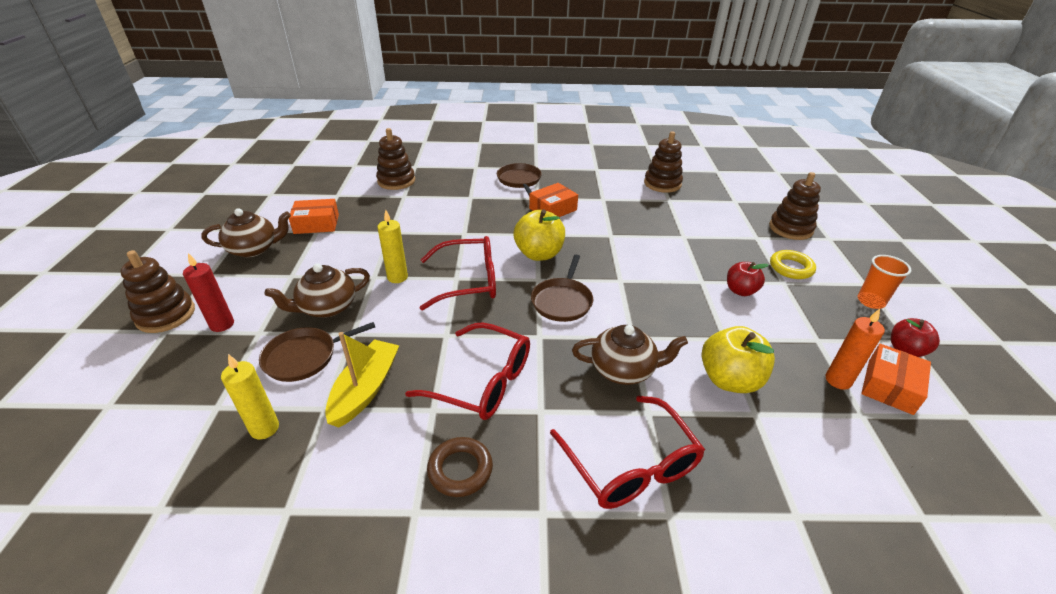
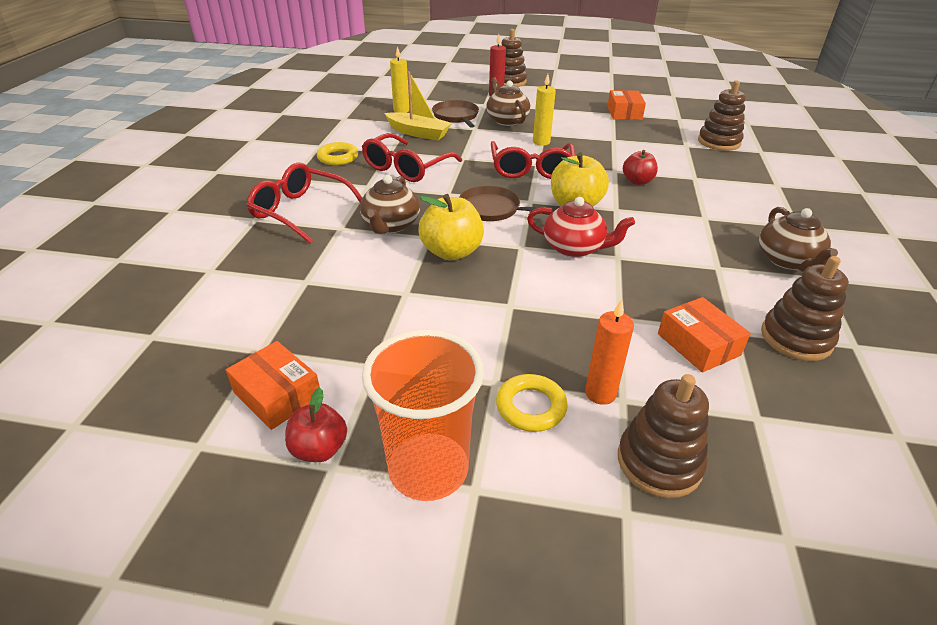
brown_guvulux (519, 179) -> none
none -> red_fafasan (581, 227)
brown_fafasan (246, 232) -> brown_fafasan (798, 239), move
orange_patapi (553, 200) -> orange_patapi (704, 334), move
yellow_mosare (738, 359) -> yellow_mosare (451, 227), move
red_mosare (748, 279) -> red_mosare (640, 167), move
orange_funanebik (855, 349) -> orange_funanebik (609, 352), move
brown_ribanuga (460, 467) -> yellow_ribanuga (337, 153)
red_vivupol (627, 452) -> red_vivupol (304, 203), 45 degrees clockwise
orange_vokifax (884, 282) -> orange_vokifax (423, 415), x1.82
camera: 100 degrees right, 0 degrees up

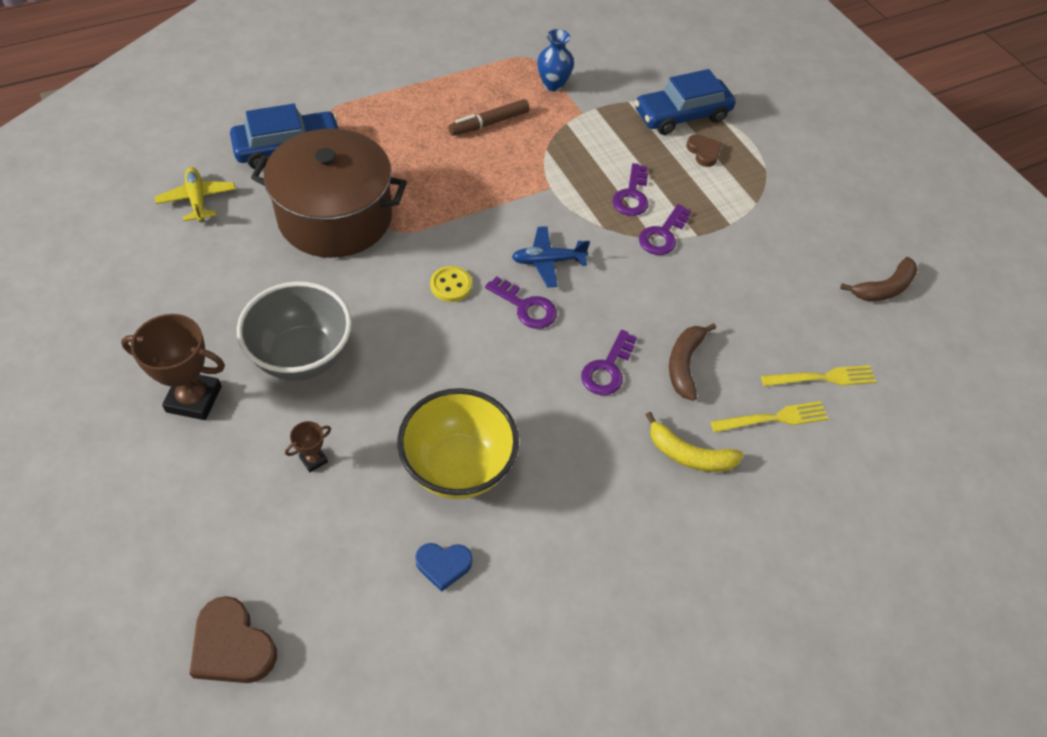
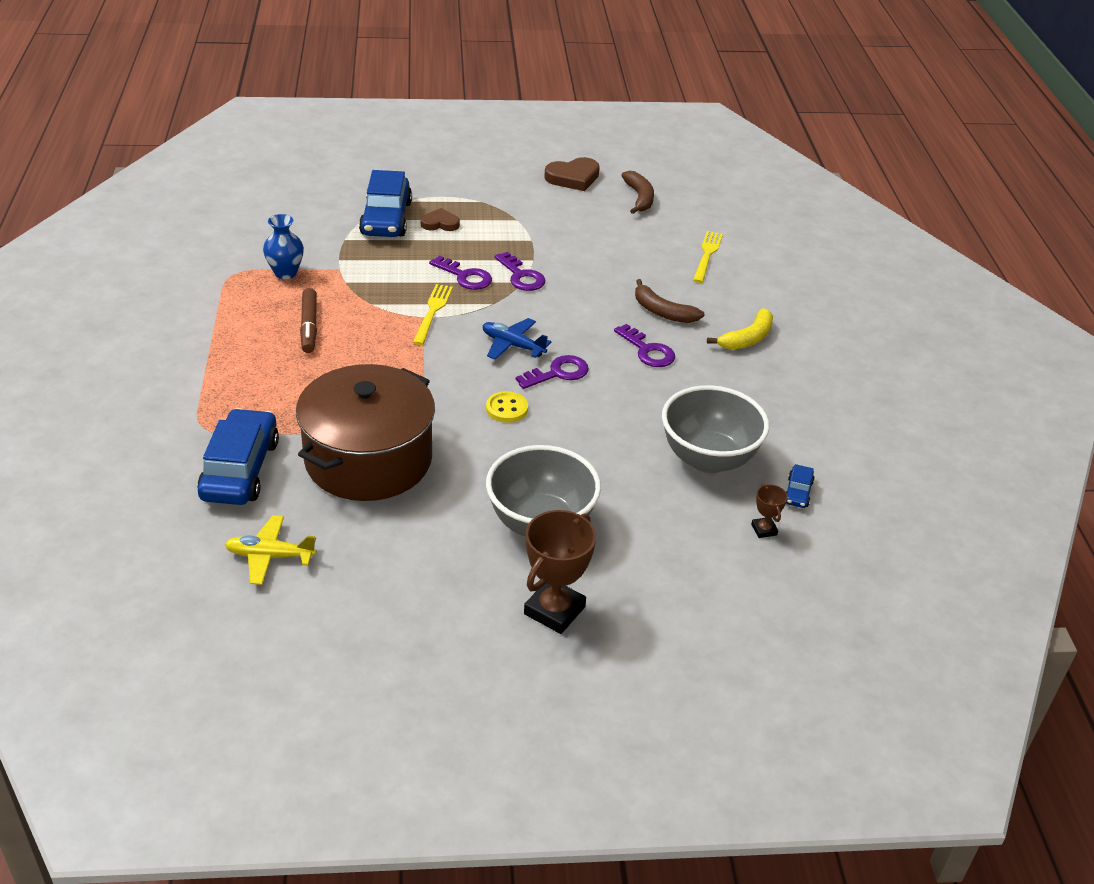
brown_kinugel (233, 639) -> brown_kinugel (572, 174), move
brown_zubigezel (308, 446) -> brown_zubigezel (769, 511), move
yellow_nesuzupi (770, 417) -> yellow_nesuzupi (433, 314), move
blue_kinugel (443, 567) -> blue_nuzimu (800, 486)
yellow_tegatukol (458, 443) -> grey_tegatukol (715, 429)
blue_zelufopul (551, 256) -> blue_zelufopul (517, 339), 105 degrees clockwise
camera: 65 degrees left, 15 degrees down

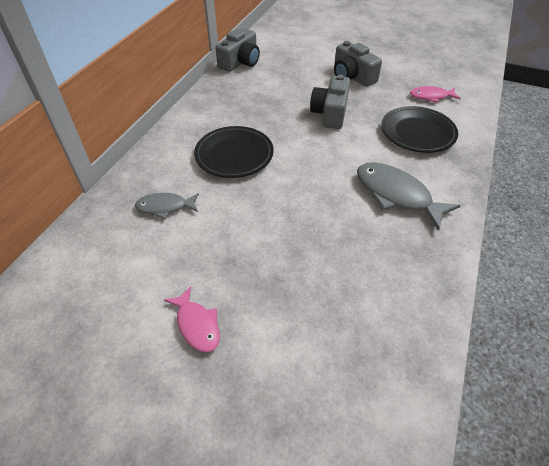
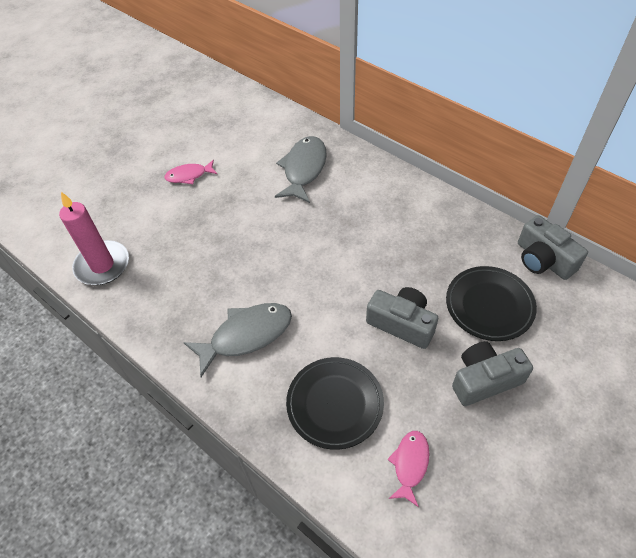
none -> pink_funanebik (94, 238)
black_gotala (234, 152) -> black_gotala (491, 303), move
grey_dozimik (167, 206) -> grey_dozimik (301, 169), x1.70
camera: 110 degrees right, 5 degrees up

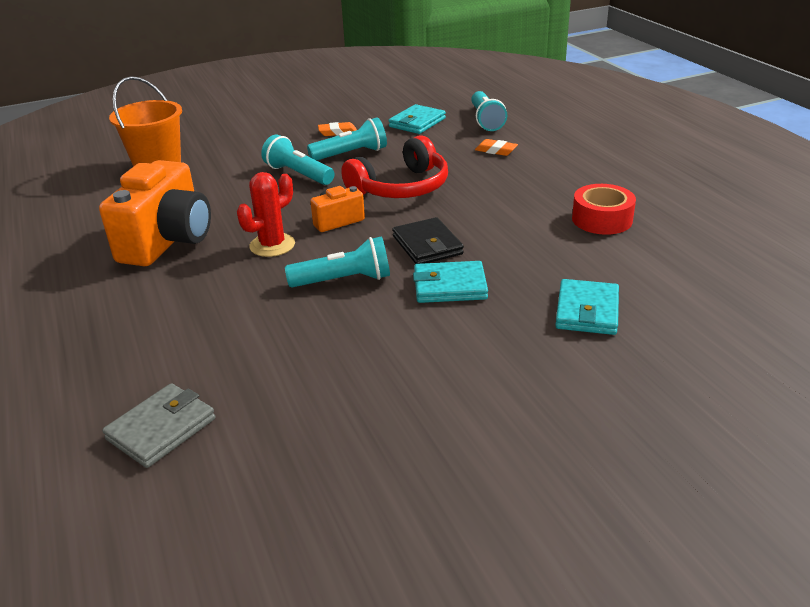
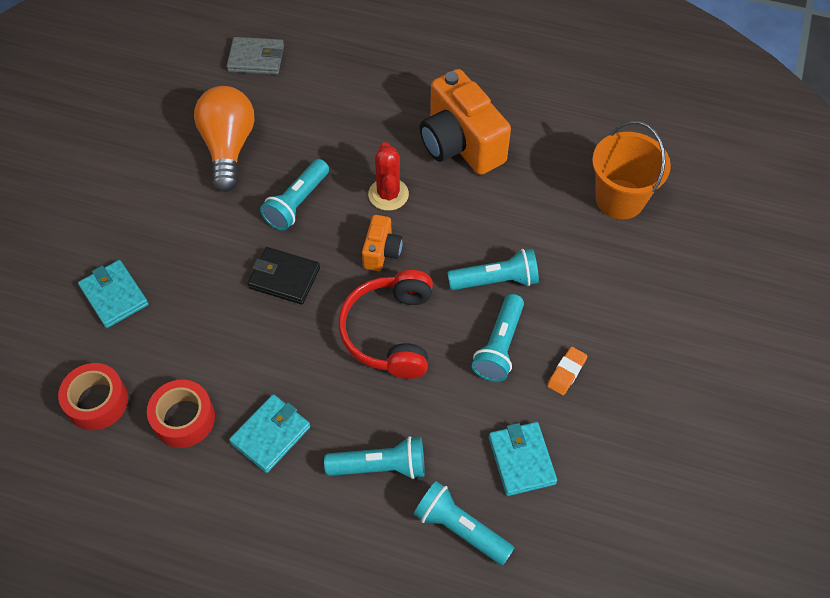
none -> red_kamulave (93, 396)
none -> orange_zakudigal (224, 139)
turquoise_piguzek (450, 282) -> turquoise_piguzek (270, 433), move
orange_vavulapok (496, 147) -> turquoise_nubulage (374, 457)
grey_piguzek (158, 425) -> grey_piguzek (255, 56), 75 degrees counterclockwise
camera: 130 degrees right, 25 degrees up

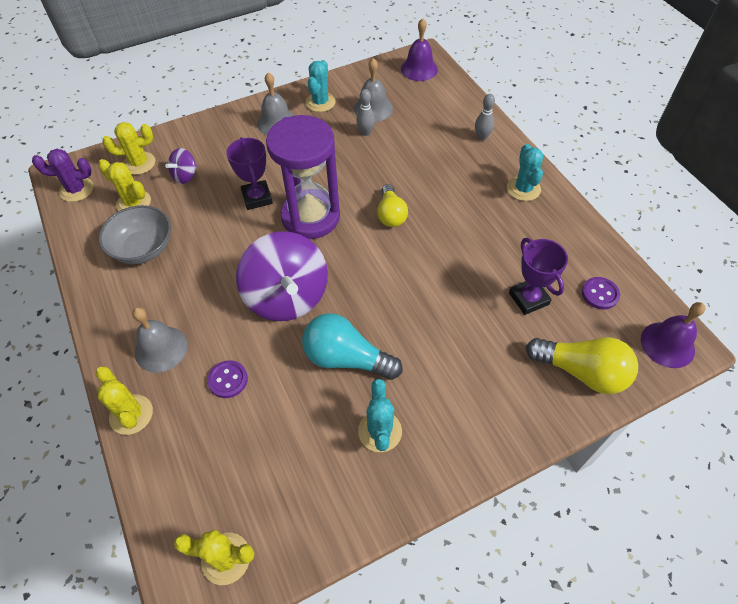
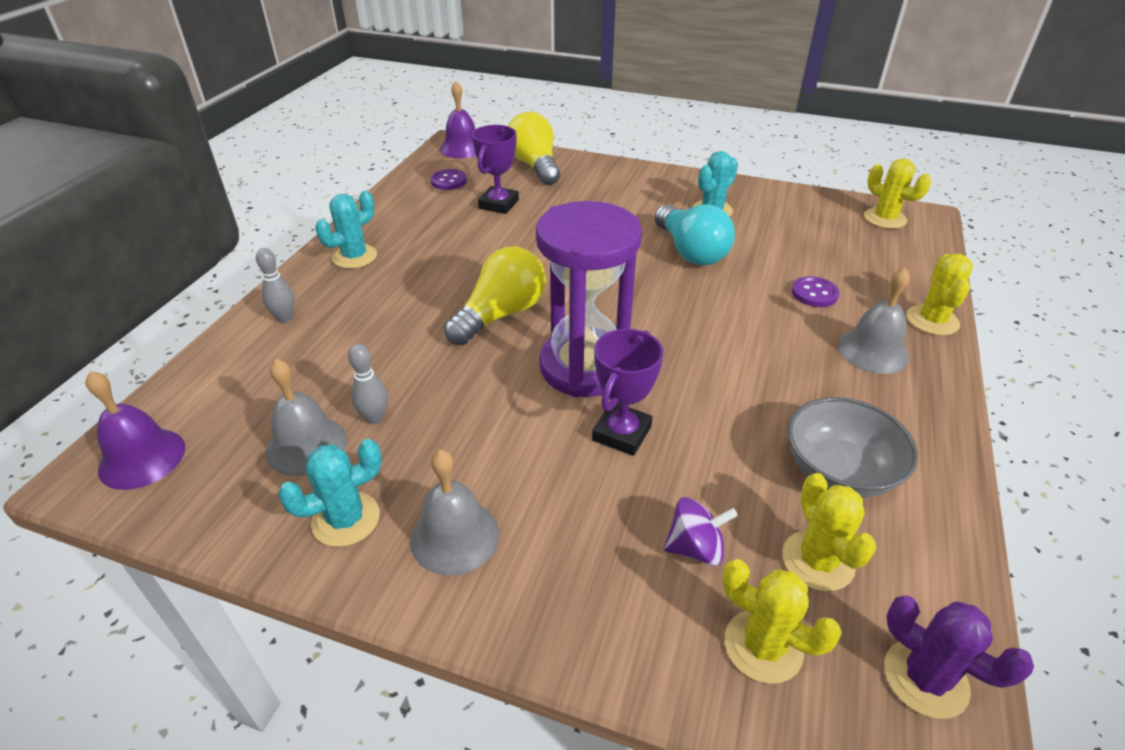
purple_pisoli (282, 276) -> none
yellow_zakudigal (392, 205) -> yellow_zakudigal (495, 295), x1.51
camera: 135 degrees left, 15 degrees down

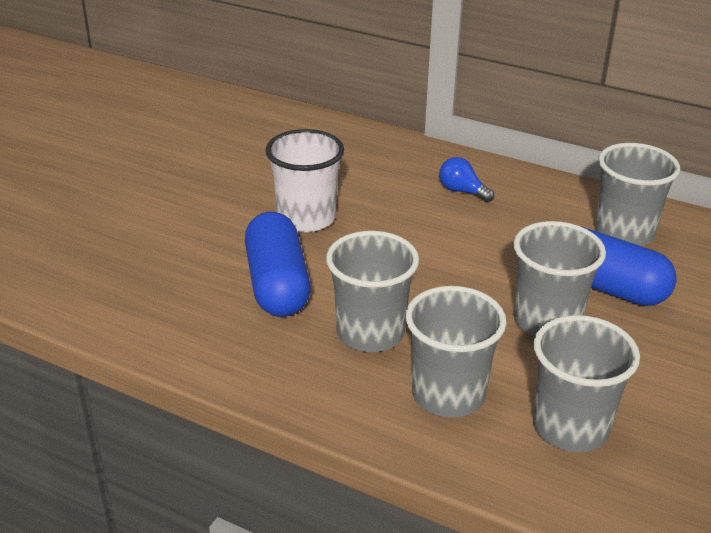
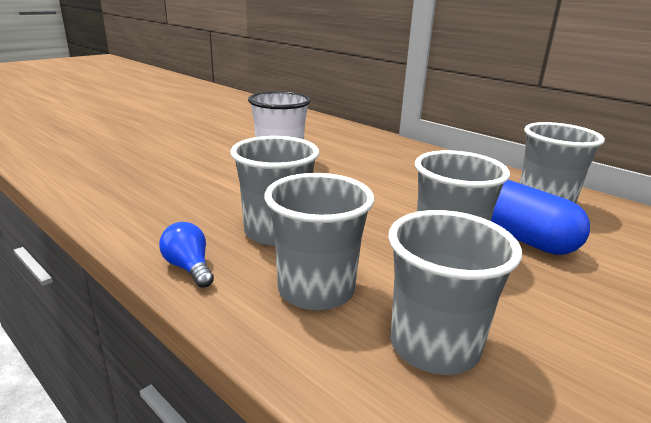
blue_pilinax (278, 264) -> none
blue_zakudigal (466, 179) -> blue_zakudigal (186, 255), move
camera: 15 degrees right, 10 degrees down

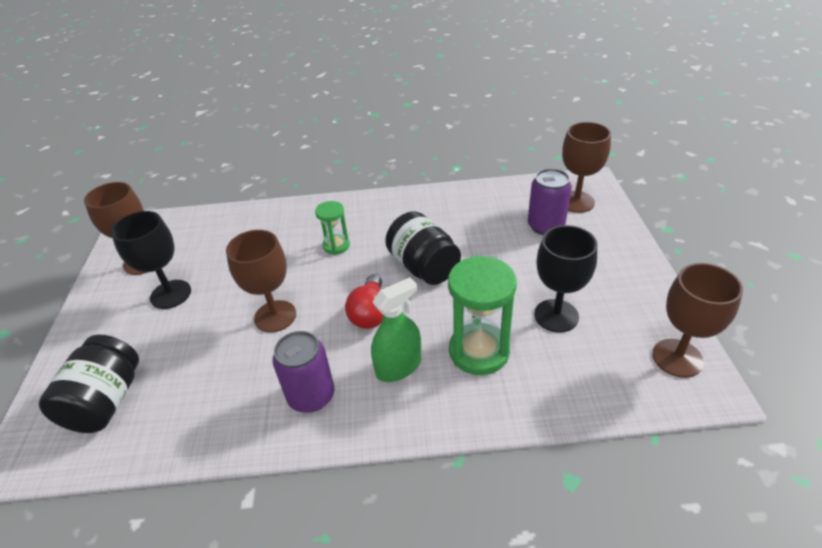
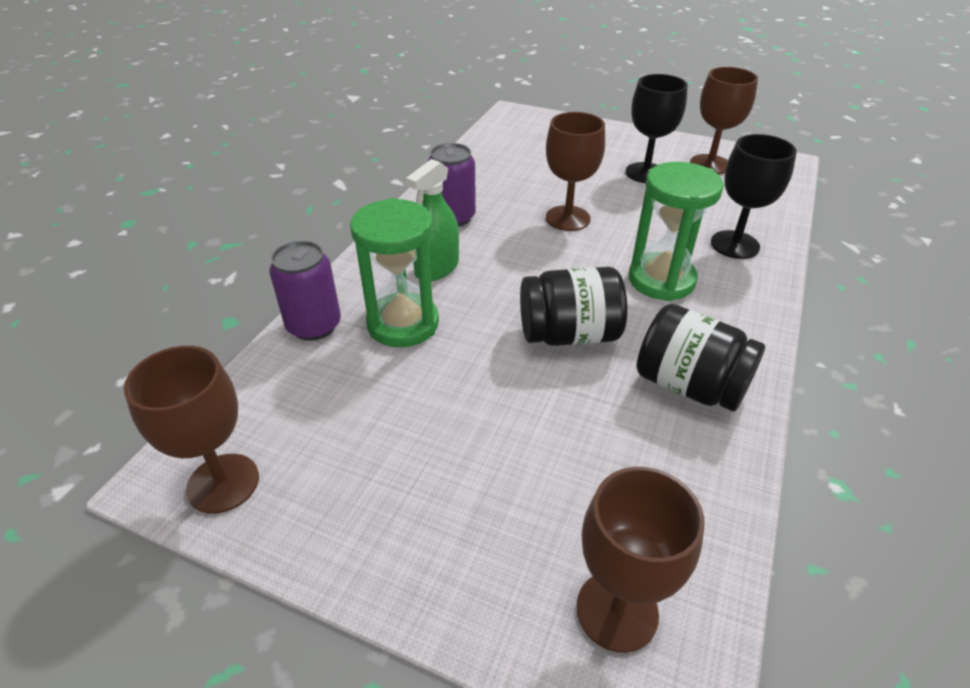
red_zakudigal (364, 301) -> none
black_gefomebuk (89, 384) -> black_gefomebuk (701, 357), move
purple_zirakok (550, 201) -> purple_zirakok (305, 291), move
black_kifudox (566, 278) -> black_kifudox (754, 196), move
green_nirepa (396, 329) -> green_nirepa (432, 220), 45 degrees clockwise
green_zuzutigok (332, 228) -> green_zuzutigok (676, 231), x1.79
camera: 115 degrees right, 0 degrees up

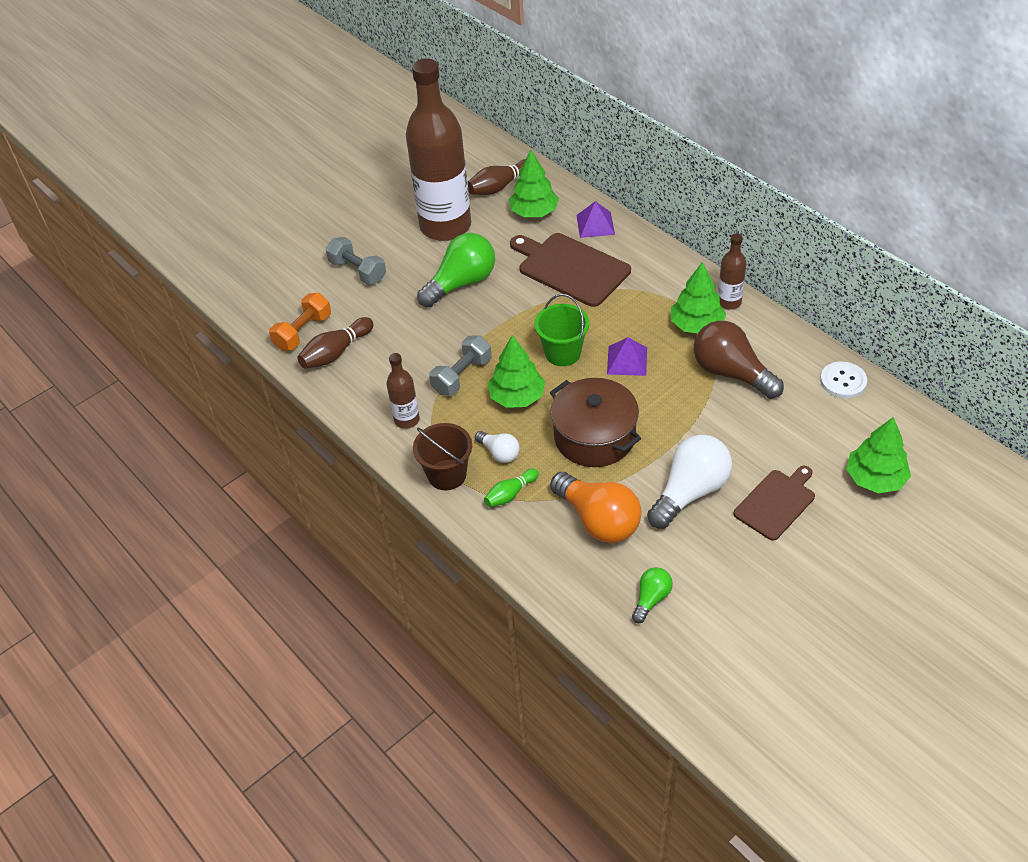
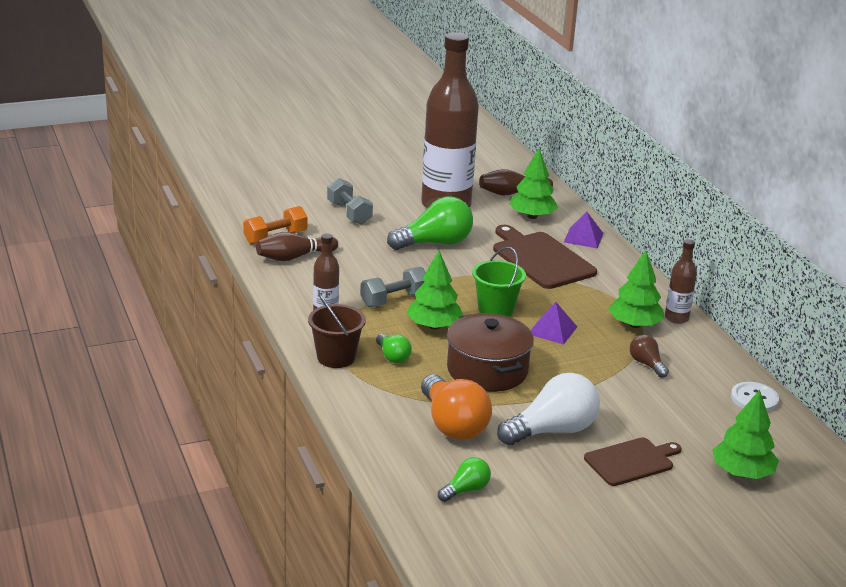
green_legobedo (511, 488) -> none
white_zakudigal (497, 447) -> green_zakudigal (394, 349)
brown_zakudigal (739, 360) -> brown_zakudigal (649, 356), x0.52
camera: 15 degrees right, 20 degrees down

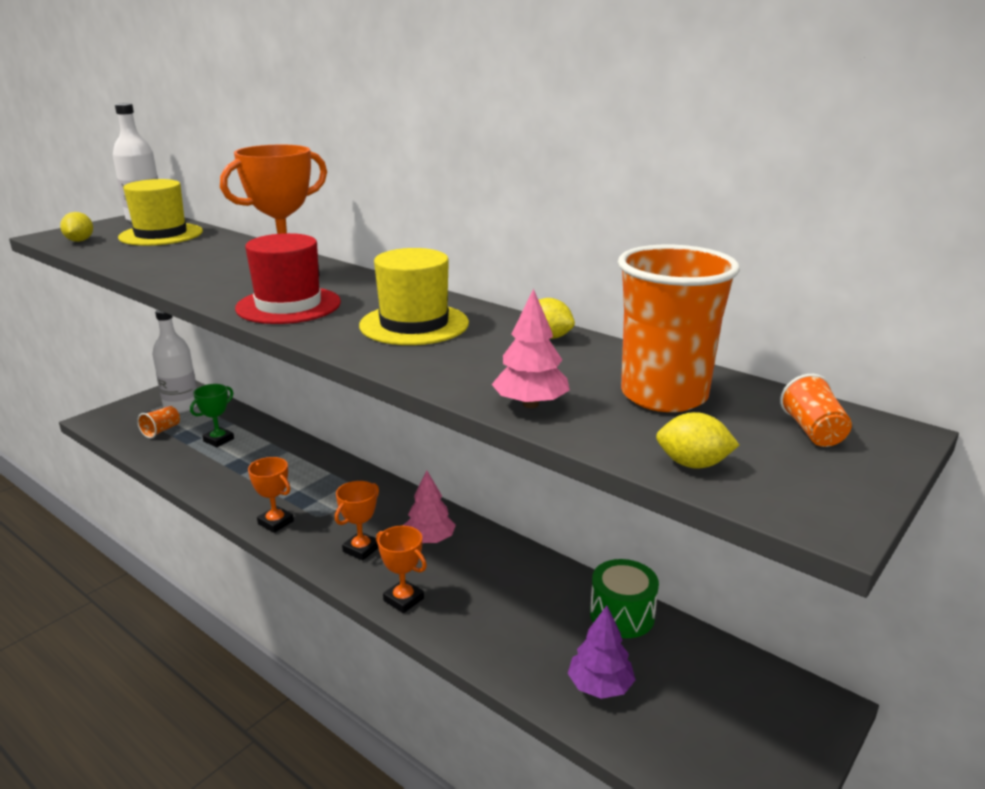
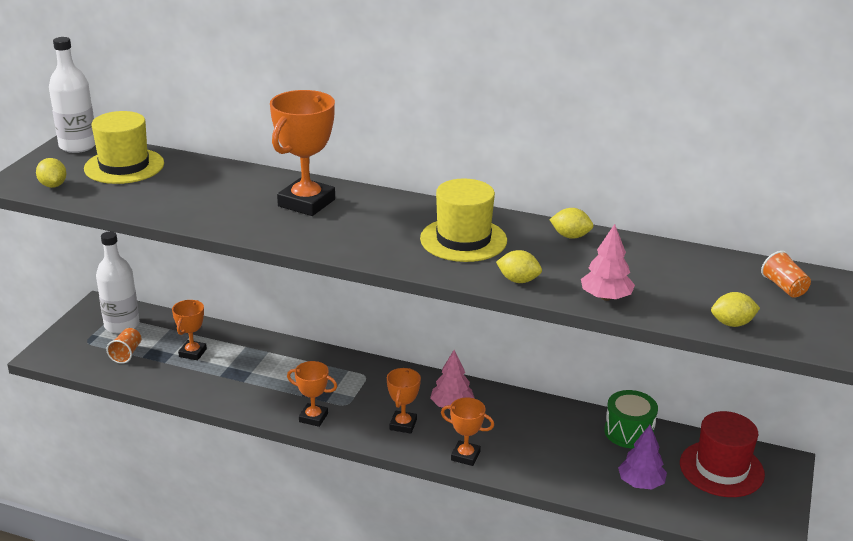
orange_vokifax (679, 328) -> none
none -> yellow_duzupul (519, 266)
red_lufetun (288, 278) -> red_lufetun (722, 454), move
green_zubigezel (212, 415) -> orange_zubigezel (189, 330)
camera: 20 degrees left, 5 degrees up

